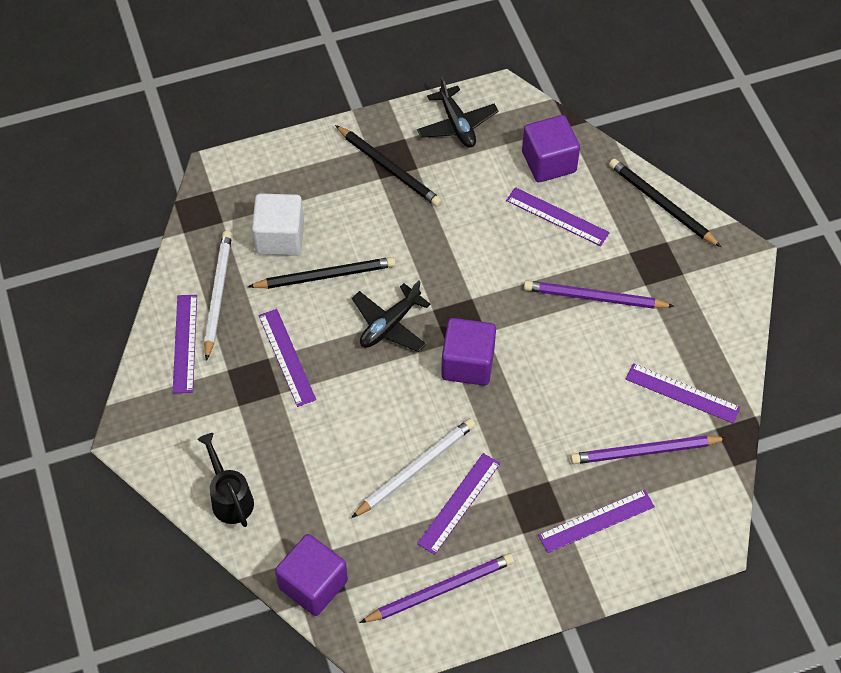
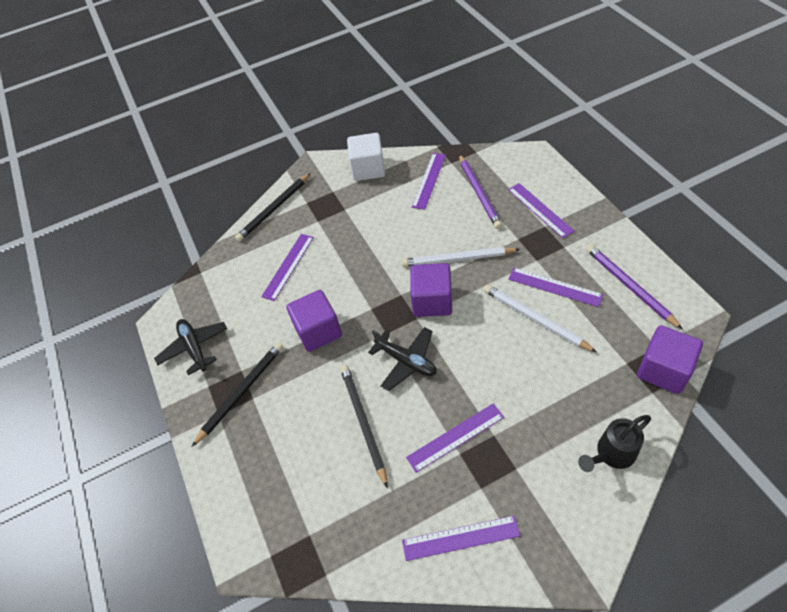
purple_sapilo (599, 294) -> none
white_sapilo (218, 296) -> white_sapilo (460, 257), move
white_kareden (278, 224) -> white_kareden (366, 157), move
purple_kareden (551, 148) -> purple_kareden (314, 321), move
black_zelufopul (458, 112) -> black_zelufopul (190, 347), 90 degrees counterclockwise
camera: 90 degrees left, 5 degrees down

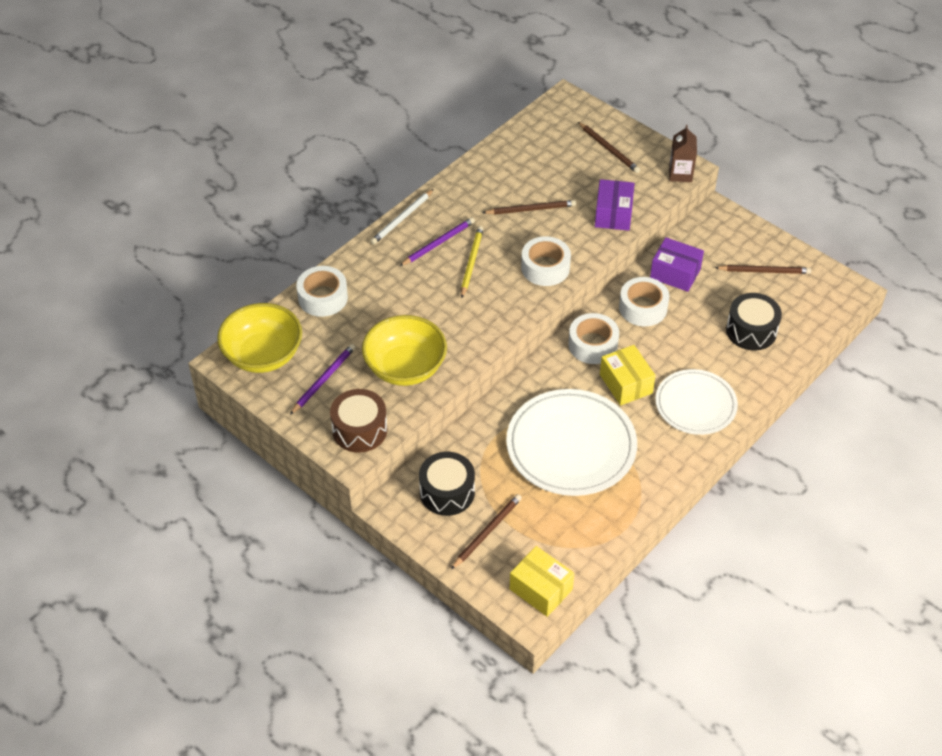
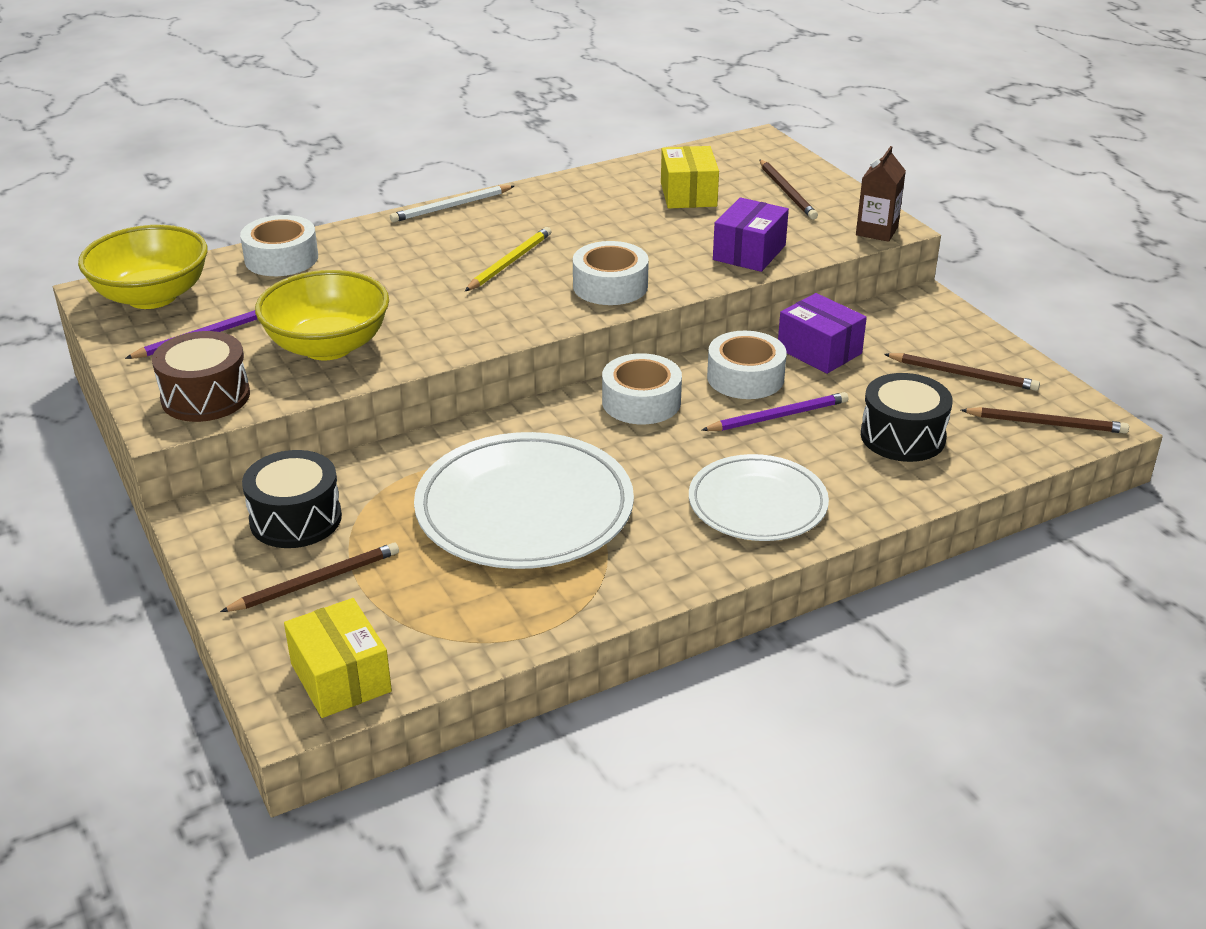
purple_sapilo (437, 241) -> purple_sapilo (775, 411), move
brown_sapilo (529, 207) -> brown_sapilo (1045, 420), move
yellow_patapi (628, 375) -> yellow_patapi (690, 177), move
camera: 20 degrees right, 15 degrees down

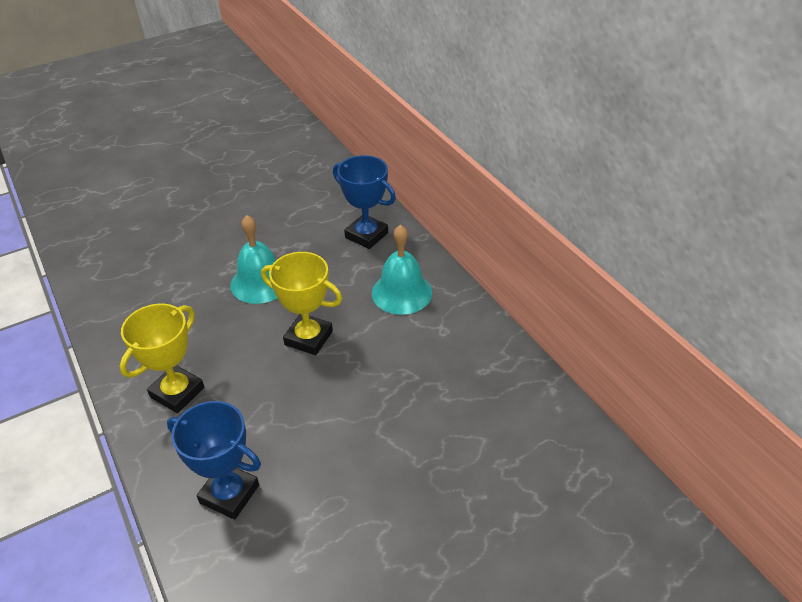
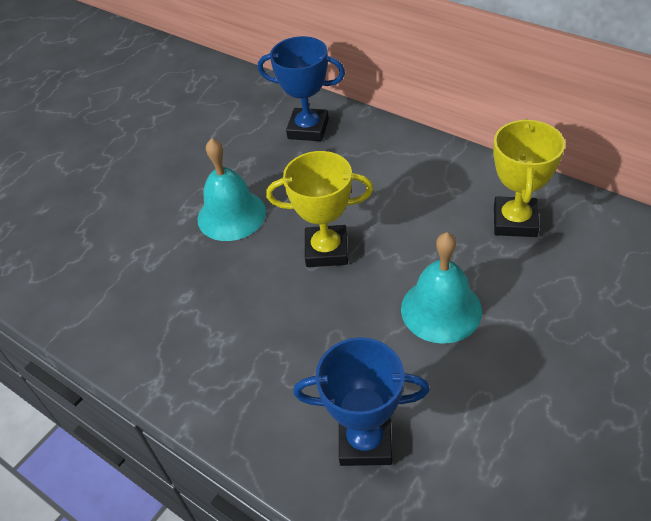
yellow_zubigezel (162, 358) -> yellow_zubigezel (529, 178), move
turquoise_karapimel (402, 270) -> turquoise_karapimel (441, 288), move
camera: 20 degrees left, 5 degrees up

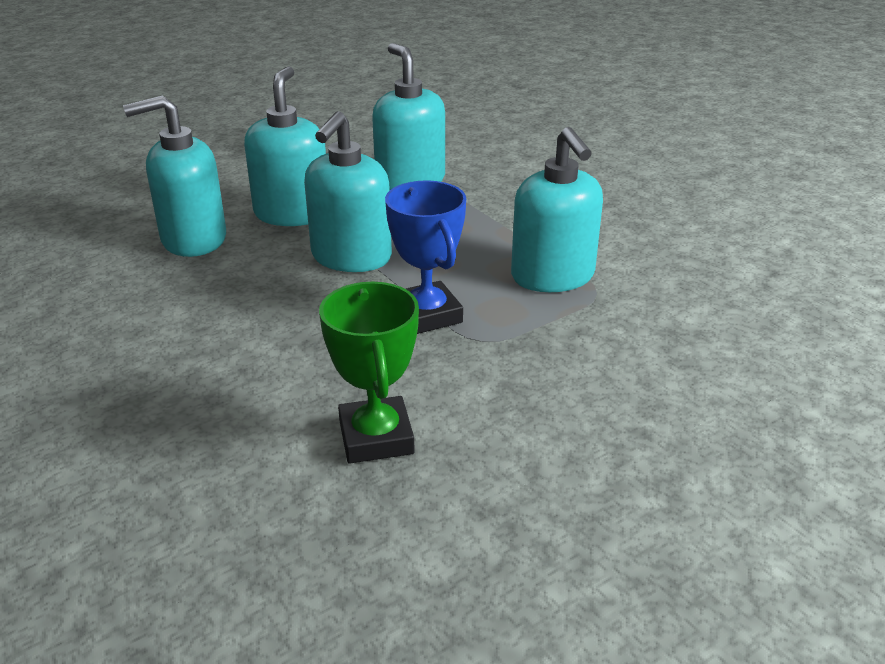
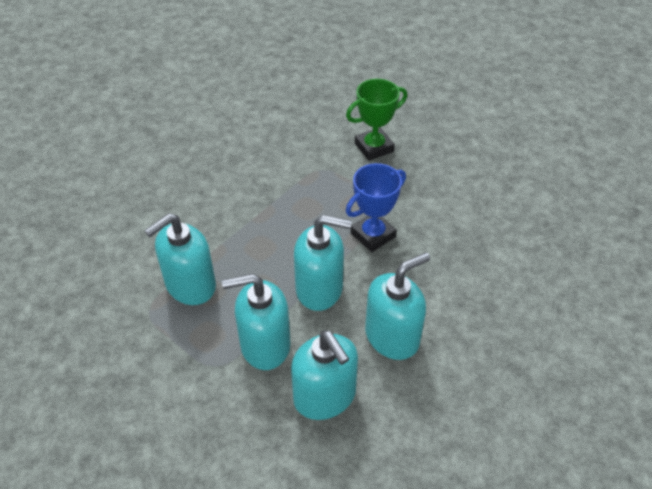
green_zubigezel (369, 372) -> green_zubigezel (376, 120), move
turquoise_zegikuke (557, 209) -> turquoise_zegikuke (397, 306), move
camera: 105 degrees left, 15 degrees up

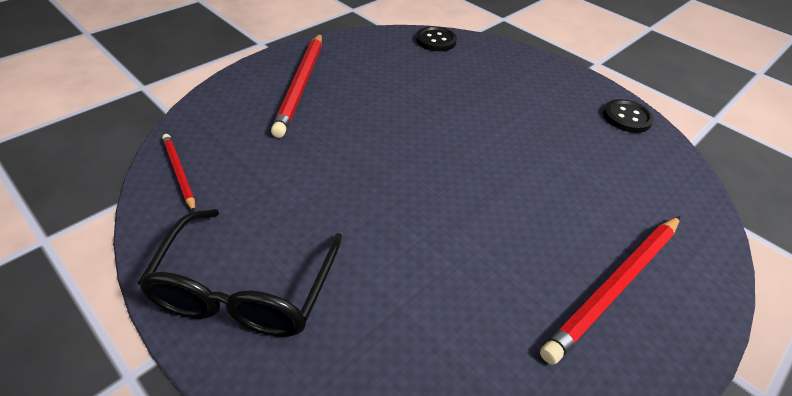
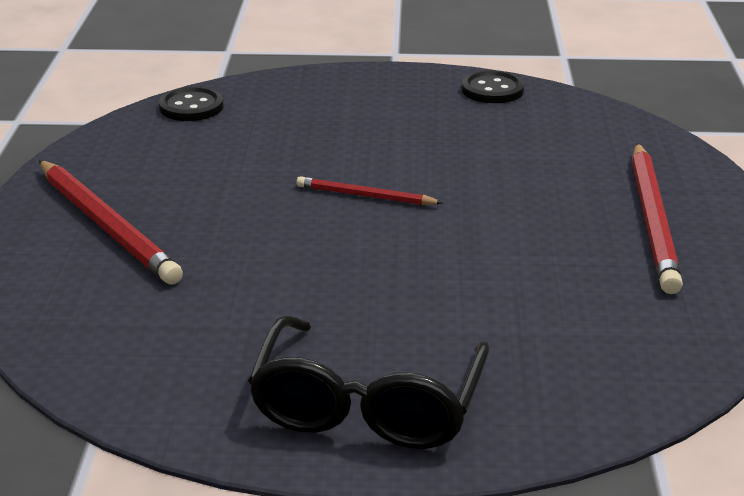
red_sapilo (178, 173) -> red_sapilo (369, 190), move
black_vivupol (240, 273) -> black_vivupol (369, 382), 45 degrees clockwise
camera: 40 degrees left, 15 degrees down

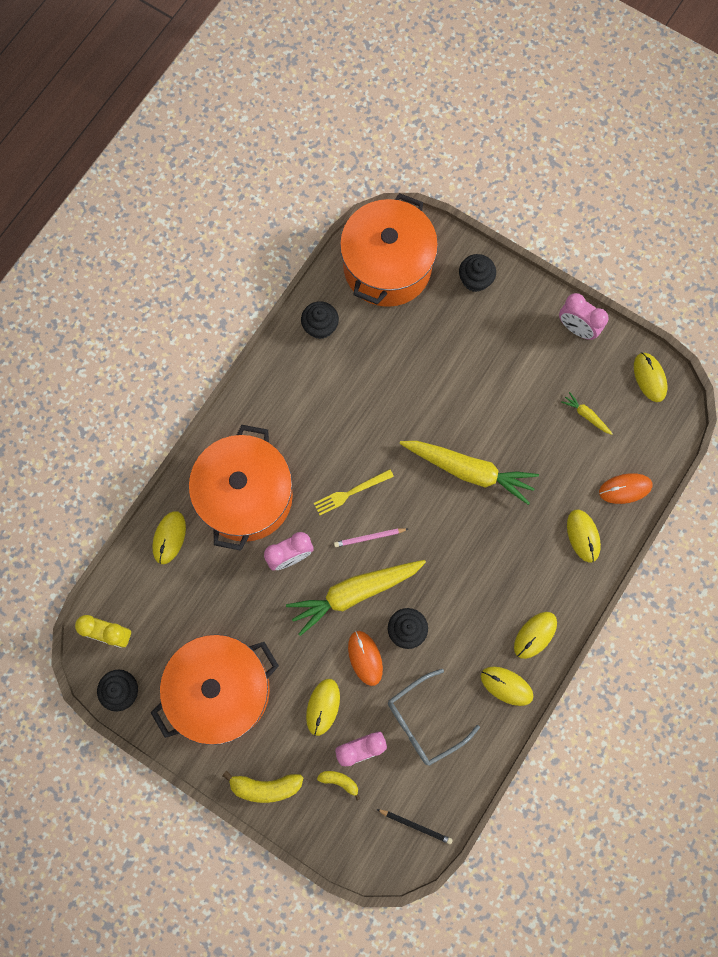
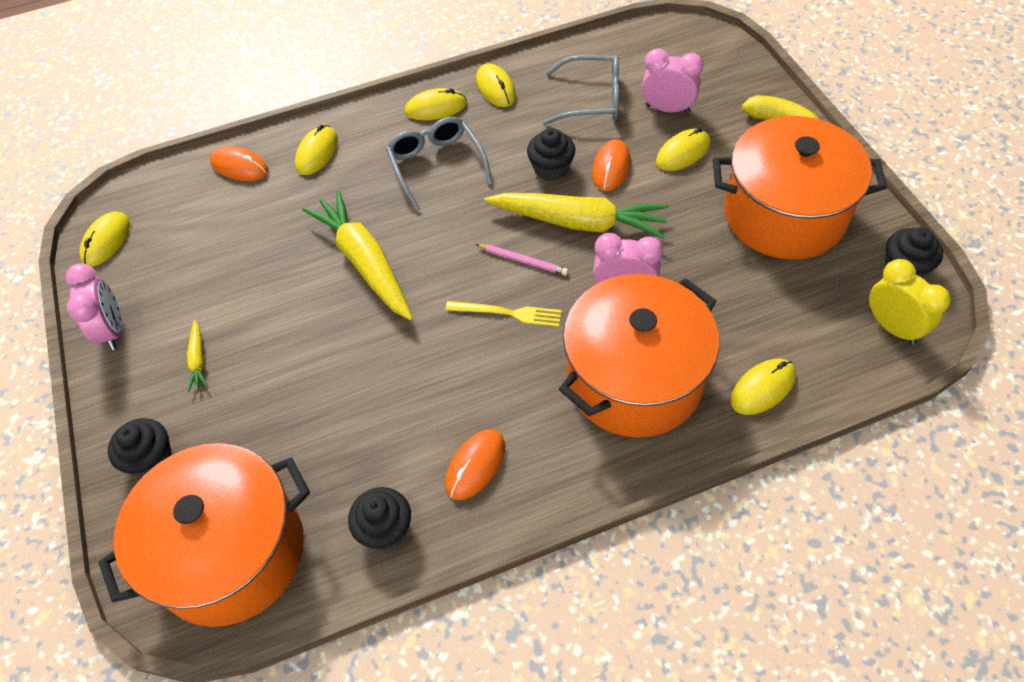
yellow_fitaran (338, 785) -> none
black_sapilo (415, 826) -> none
none -> grey_vivupol (439, 164)
none -> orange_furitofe (475, 464)
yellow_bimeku (587, 413) -> yellow_bimeku (197, 356), move
camera: 140 degrees left, 20 degrees down

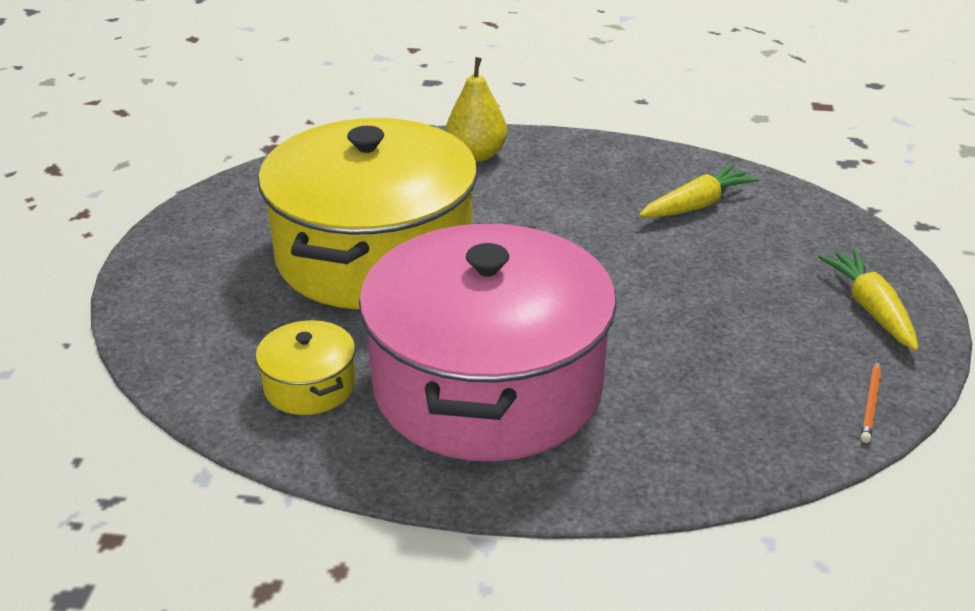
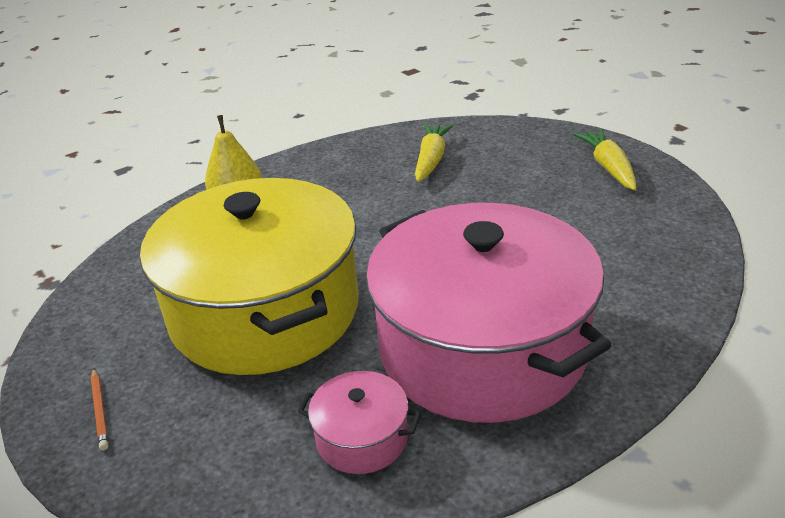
orange_sapilo (871, 402) -> orange_sapilo (99, 409), move
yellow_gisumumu (306, 367) -> pink_gisumumu (359, 422)
yellow_bimeku (868, 300) -> yellow_bimeku (604, 159), 45 degrees clockwise
camera: 40 degrees left, 0 degrees up

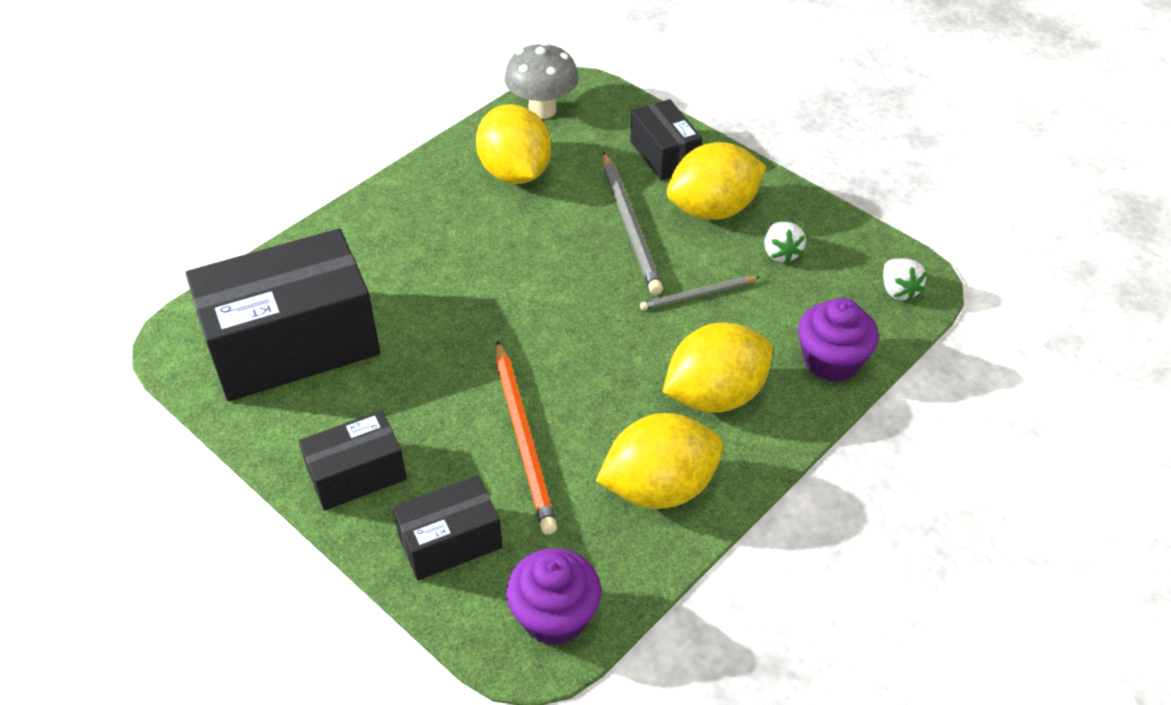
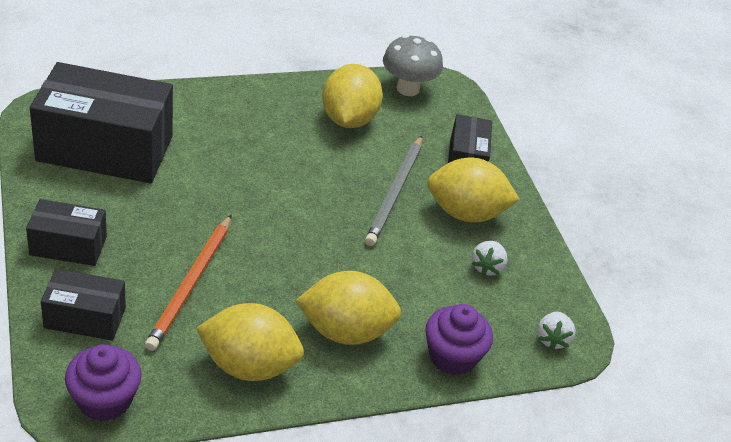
grey_sapilo (700, 293) -> none
camera: 25 degrees right, 5 degrees down

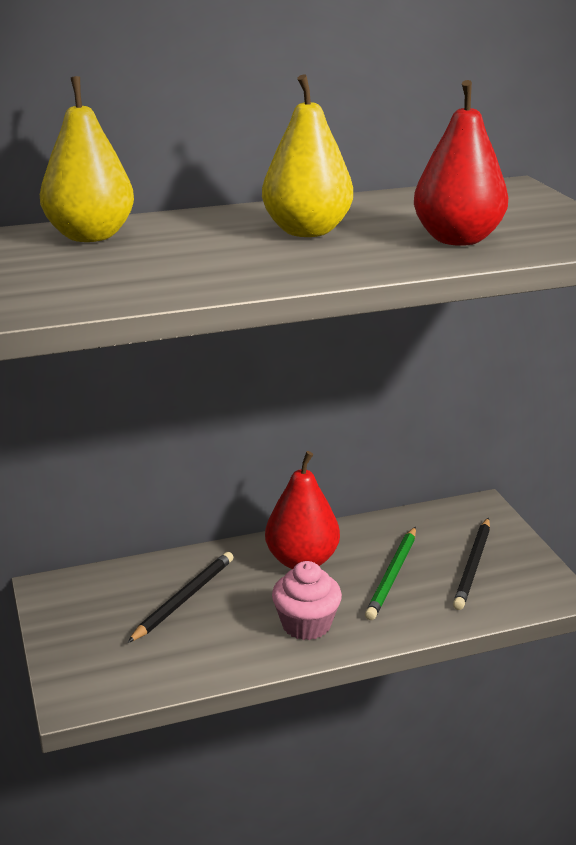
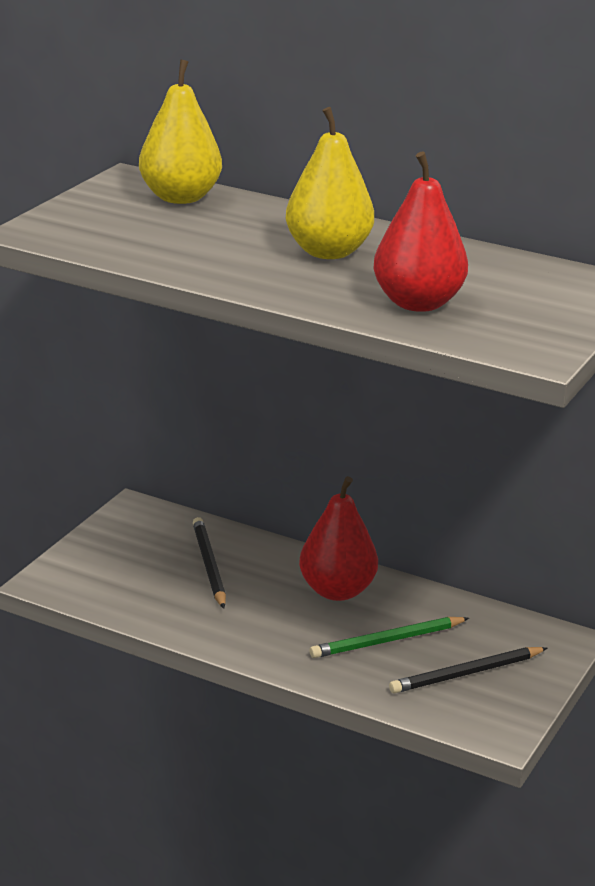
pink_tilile (307, 600) -> none
black_sapilo (180, 597) -> black_sapilo (209, 563), 90 degrees counterclockwise
camera: 45 degrees right, 0 degrees up

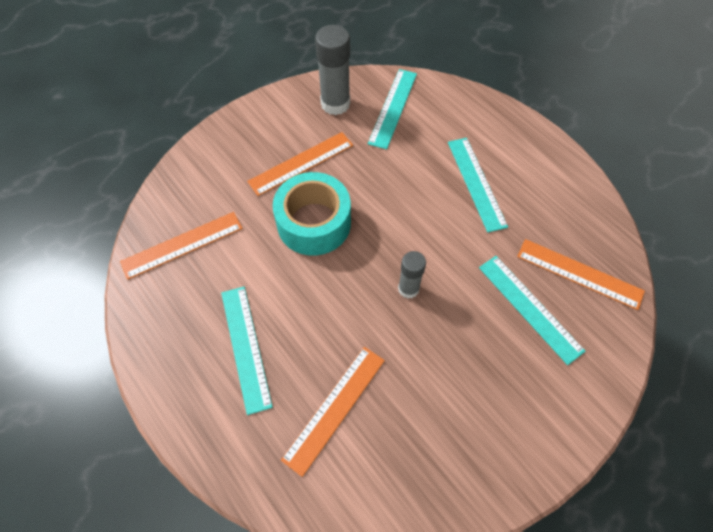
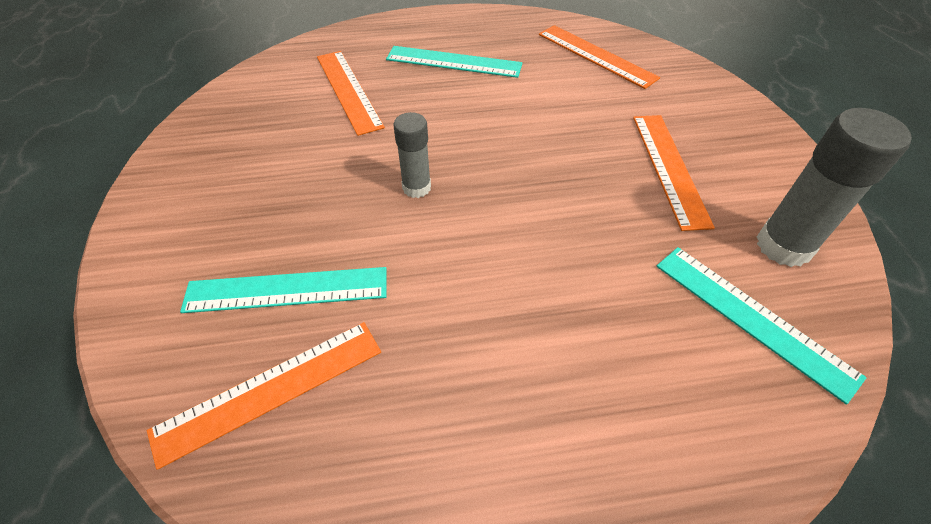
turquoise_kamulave (312, 214) -> none
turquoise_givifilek (478, 185) -> none
orange_givifilek (181, 246) -> orange_givifilek (599, 57), 45 degrees counterclockwise
camera: 120 degrees right, 10 degrees down

